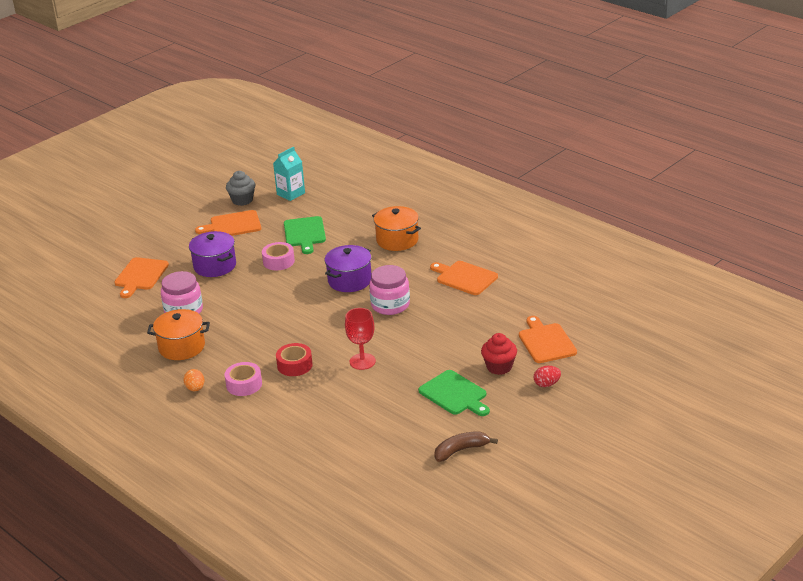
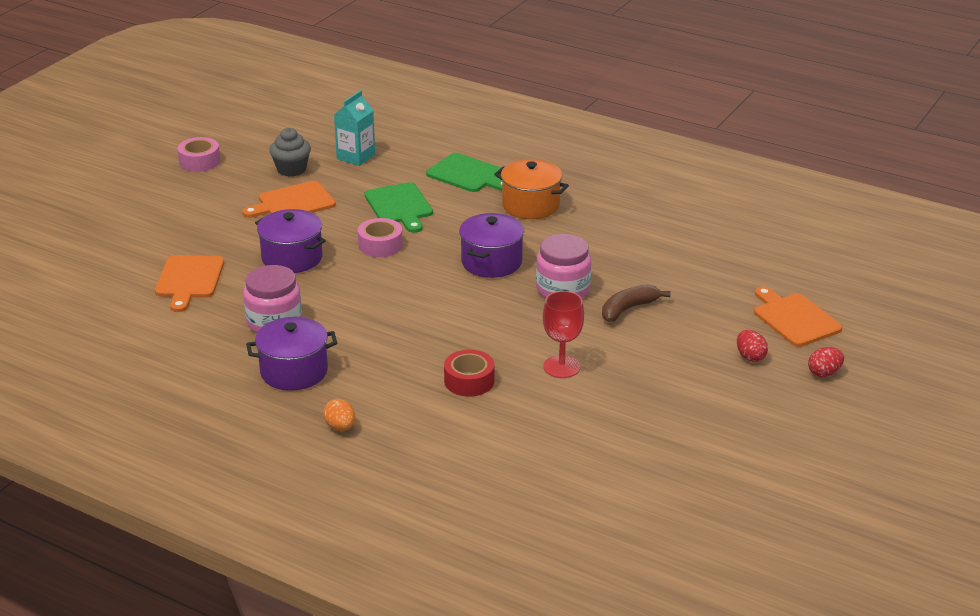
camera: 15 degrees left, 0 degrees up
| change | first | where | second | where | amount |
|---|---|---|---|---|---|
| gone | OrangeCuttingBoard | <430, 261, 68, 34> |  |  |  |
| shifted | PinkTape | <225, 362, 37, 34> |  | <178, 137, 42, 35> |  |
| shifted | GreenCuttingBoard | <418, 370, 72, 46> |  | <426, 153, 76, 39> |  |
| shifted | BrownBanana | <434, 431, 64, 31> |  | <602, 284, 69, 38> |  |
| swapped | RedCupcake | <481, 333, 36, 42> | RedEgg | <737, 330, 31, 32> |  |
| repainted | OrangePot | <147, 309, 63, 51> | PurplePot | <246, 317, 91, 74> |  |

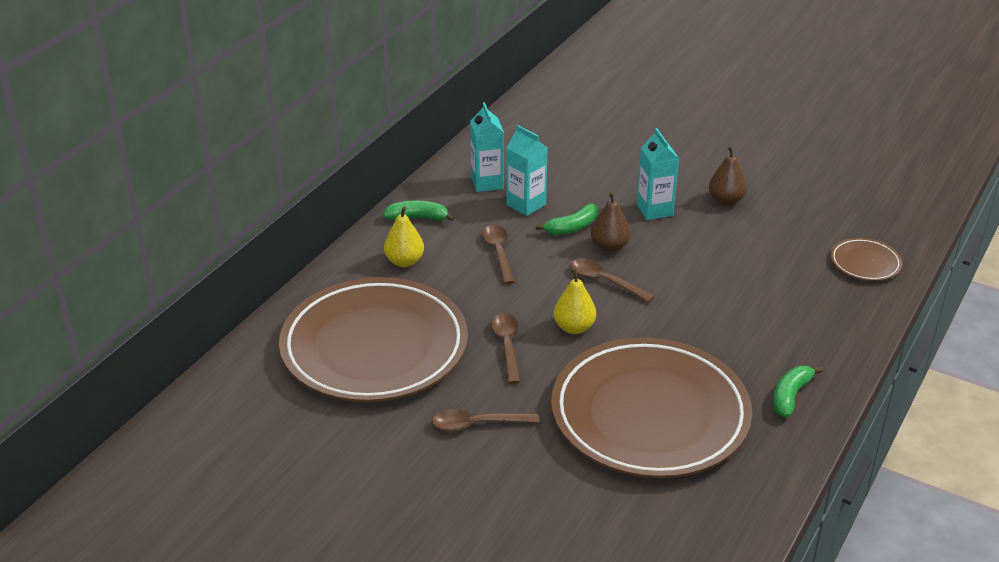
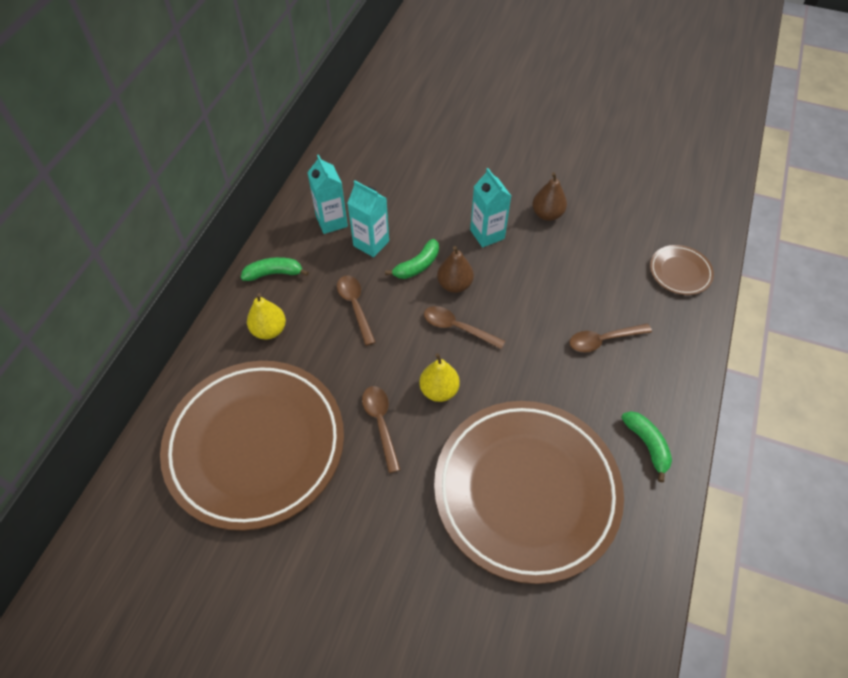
camera: 10 degrees left, 20 degrees up
| change | first | where | second | where | amount |
|---|---|---|---|---|---|
| shifted | BrownSpoon | <432, 409, 107, 22> |  | <569, 324, 83, 28> |  |
| rotated | GreenBanana | <773, 366, 50, 52> |  | <621, 411, 51, 72> | 135 degrees clockwise |

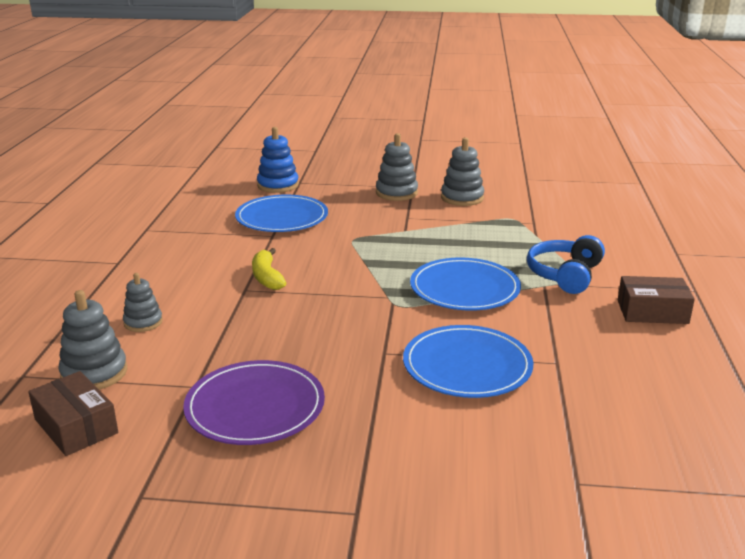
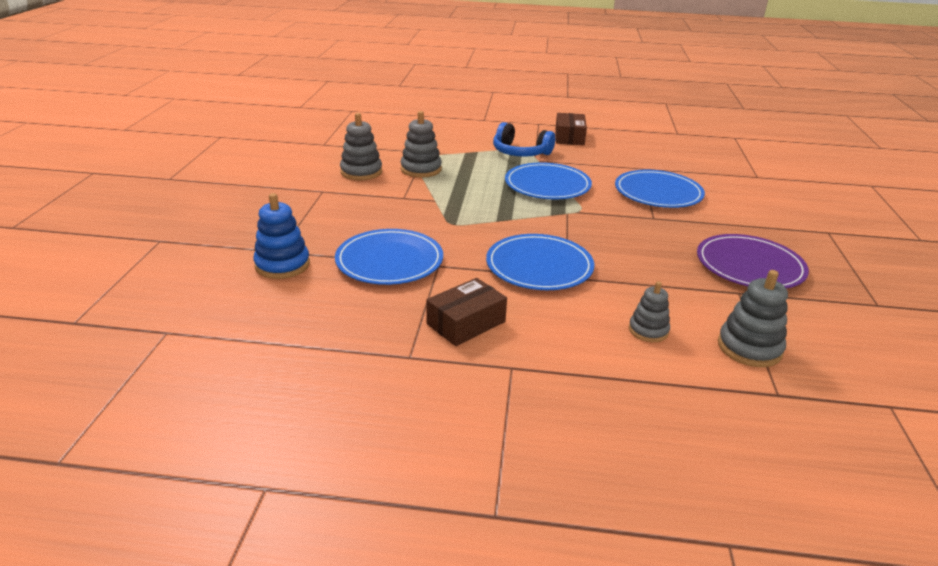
camera: 90 degrees left, 5 degrees up
| change | first | where | second | where | amount |
|---|---|---|---|---|---|
| shifted | BrownBox | <28, 371, 90, 85> |  | <426, 278, 81, 68> |  |
| shifted | GreyStackingToy | <376, 133, 42, 68> |  | <401, 111, 41, 67> |  |
| swapped | YellowBanana | <252, 248, 34, 42> | BluePlate | <486, 234, 108, 56> |  |

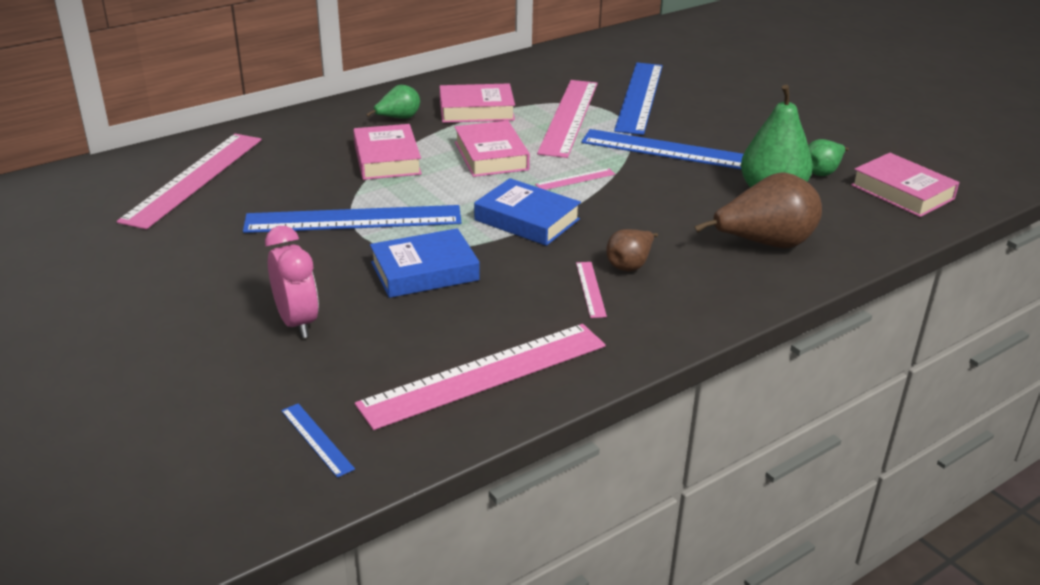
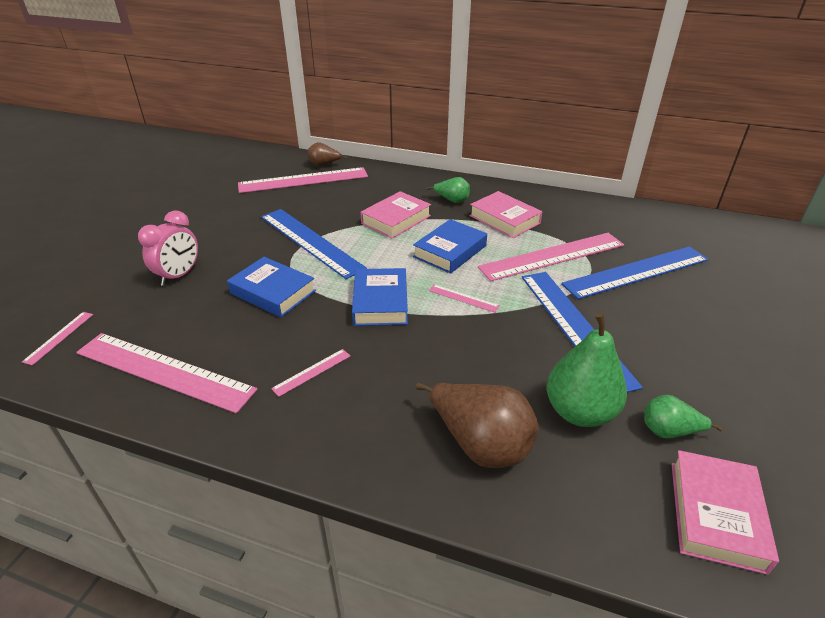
camera: 55 degrees right, 5 degrees up
| change | first | where | second | where | amount |
|---|---|---|---|---|---|
| shifted | BrownPear | <606, 229, 52, 43> |  | <308, 142, 39, 24> |  |
| repainted | BlueRuler | <281, 403, 74, 75> | PinkRuler | <22, 312, 71, 53> |  |
| repainted | PinkBook | <455, 121, 75, 56> | BlueBook | <413, 219, 74, 55> |  |

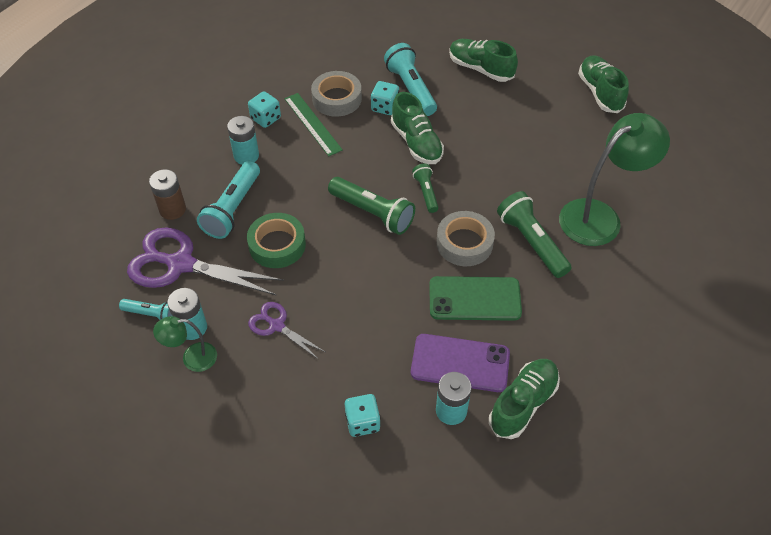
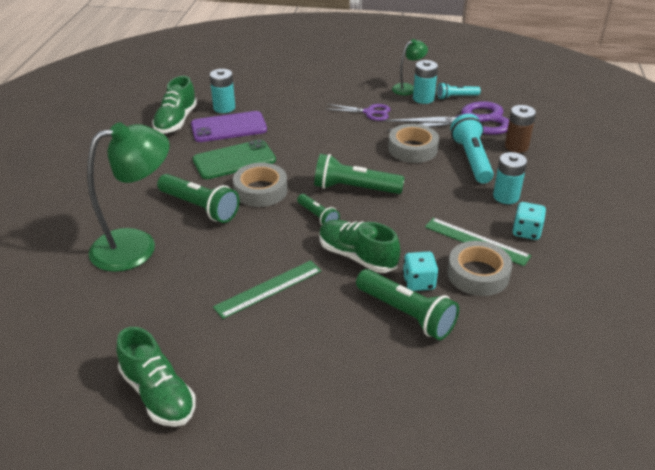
camera: 155 degrees right, 15 degrees down
| change | first | where | second | where | amount |
|---|---|---|---|---|---|
| gone | TurquoiseDice | <345, 394, 36, 43> |  |  |  |
| gone | GreenShoe | <449, 39, 69, 43> |  |  |  |
| new |  |  | GreenRuler | <213, 260, 108, 59> |  |
| repainted | GreenTape | <247, 213, 59, 55> | GreyTape | <388, 124, 51, 39> |  |
| repainted | TurquoiseFlashlight | <384, 43, 53, 73> | GreenFlashlight | <356, 269, 103, 71> |  |
| rotated | GreenLamp | <559, 113, 111, 133> |  | <87, 122, 83, 150> | 150 degrees counterclockwise |

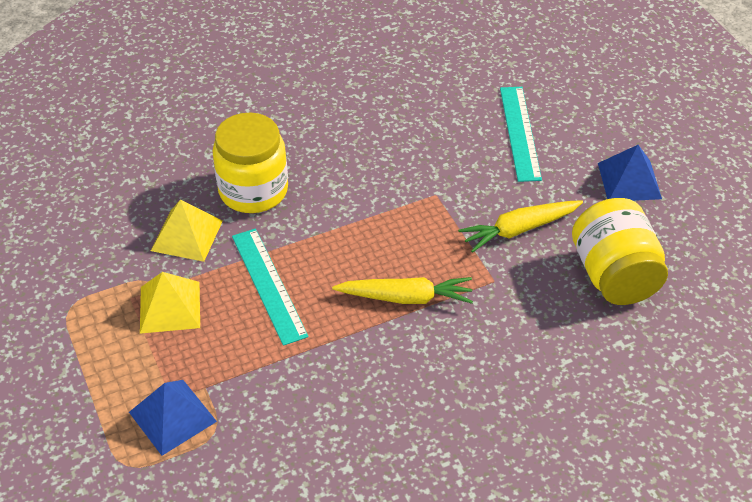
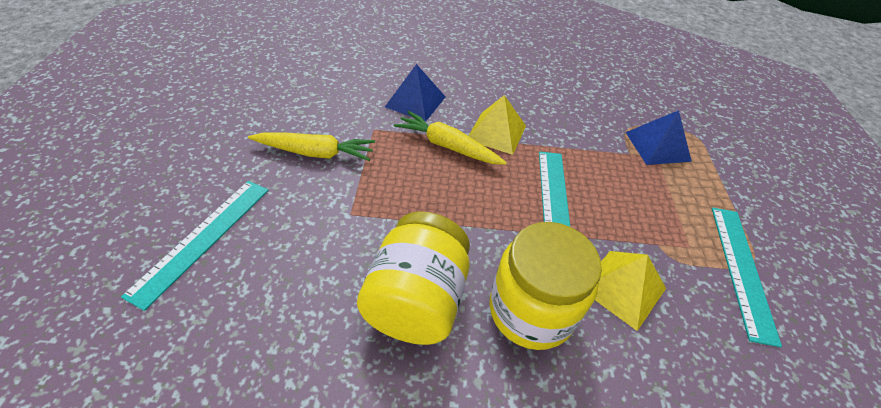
camera: 155 degrees left, 0 degrees up
| change | first | where | second | where | amount |
|---|---|---|---|---|---|
| new |  |  | TurquoiseRuler | <712, 208, 70, 139> |  |
| shifted | YellowPyramid | <140, 272, 60, 62> |  | <469, 95, 57, 60> |  |
| shifted | YellowJar | <572, 198, 96, 107> |  | <357, 211, 113, 134> |  |
| shifted | BluePyramid | <598, 145, 64, 56> |  | <385, 64, 60, 58> |  |

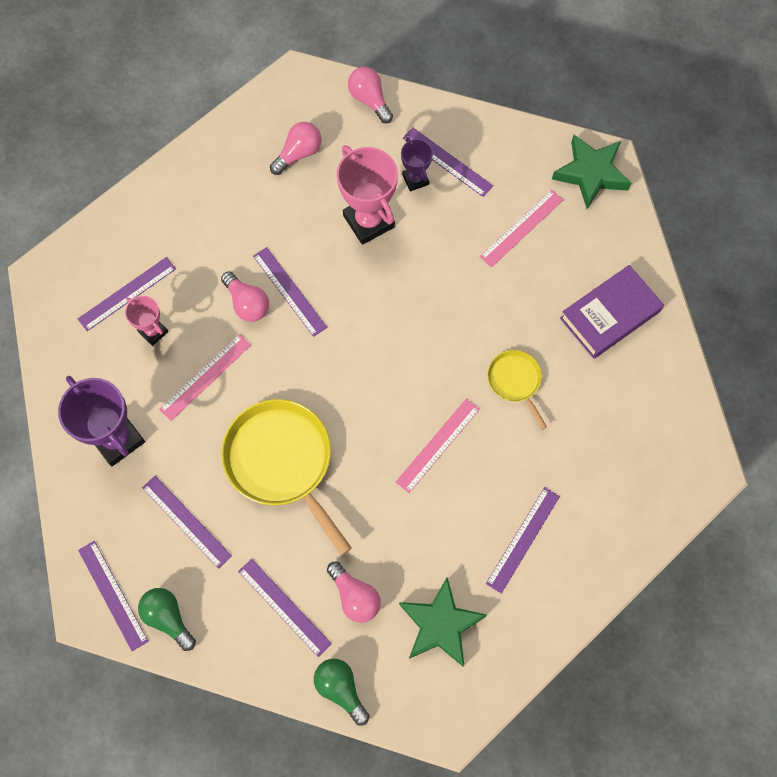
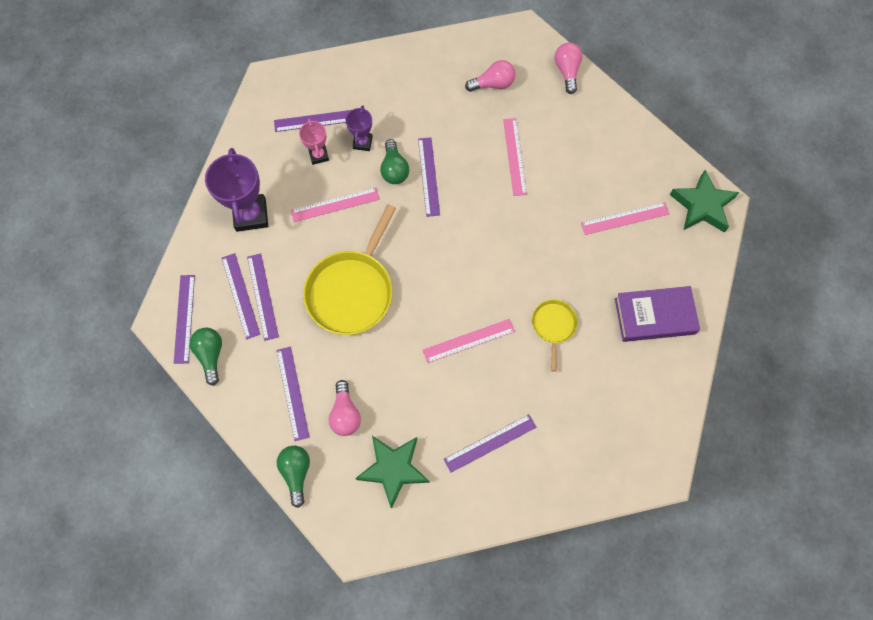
camera: 30 degrees right, 0 degrees up
| change | first | where | second | where | amount |
|---|---|---|---|---|---|
| shifted | PurpleTrophy | <401, 137, 32, 55> |  | <345, 105, 28, 46> |  |
| shifted | PurpleRuler | <403, 128, 90, 69> |  | <222, 253, 38, 86> |  |
| swapped | PinkTrophy | <336, 145, 62, 100> | PinkRuler | <503, 118, 24, 78> |  |
| repainted | PinkLightBulb | <221, 271, 48, 51> | GreenLightBulb | <380, 139, 29, 45> |  |
| rotated | YellowPan | <221, 399, 131, 157> |  | <303, 204, 93, 131> | 150 degrees counterclockwise |

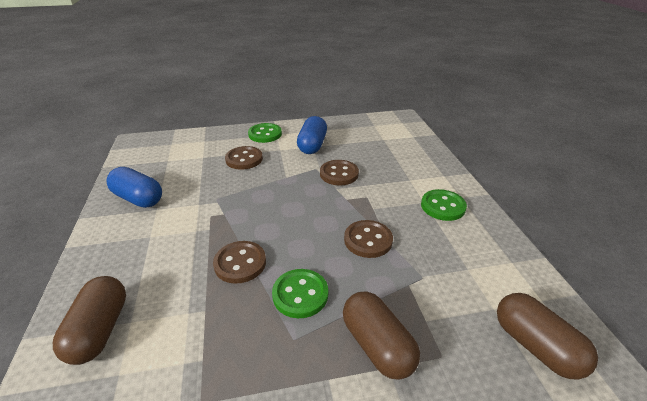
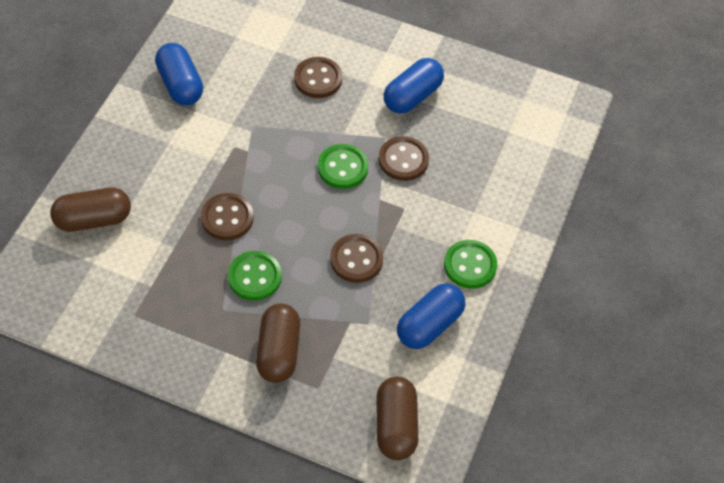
camera: 30 degrees right, 20 degrees up
| change | first | where | second | where | amount |
|---|---|---|---|---|---|
| new |  |  | BlueCapsule | <397, 283, 68, 66> |  |
| shifted | GreenButton | <248, 123, 34, 20> |  | <318, 144, 50, 45> |  |
| rotated | BrownCapsule | <53, 276, 73, 89> |  | <50, 187, 81, 45> | 45 degrees clockwise |

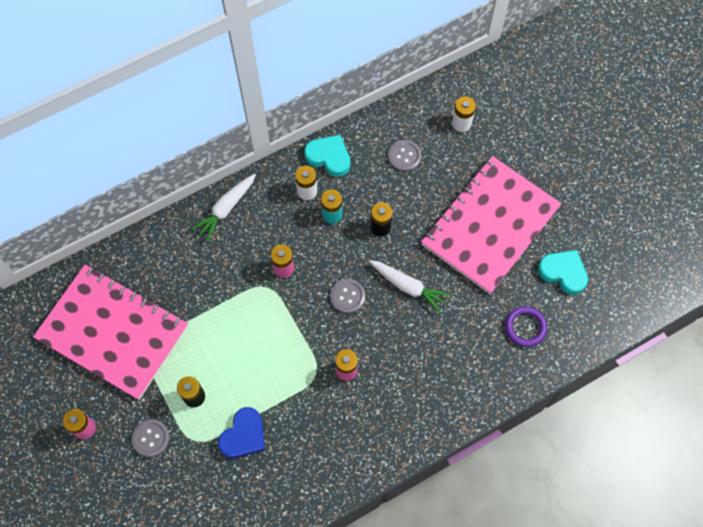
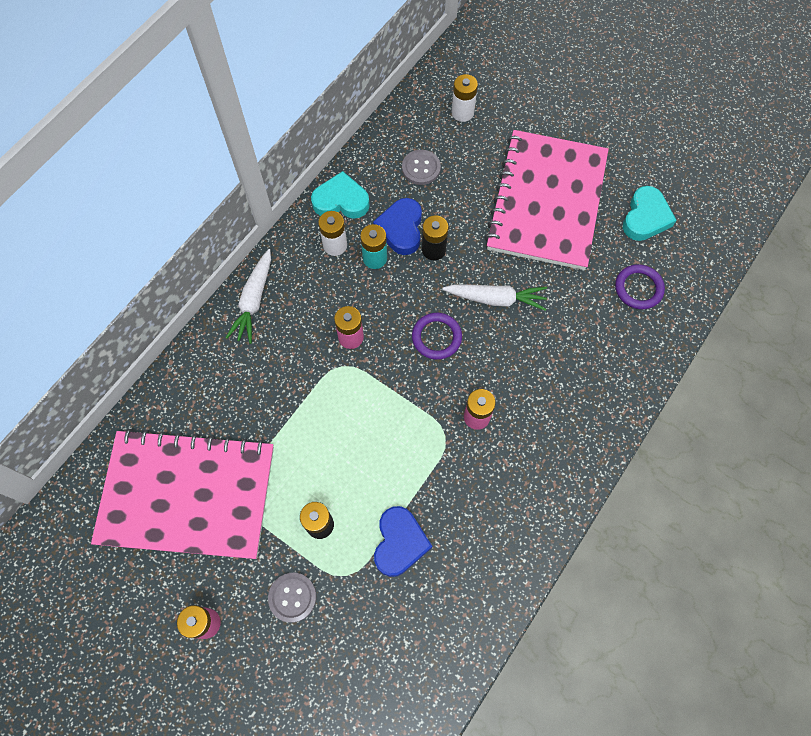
camera: 25 degrees left, 0 degrees up
| change | first | where | second | where | amount |
|---|---|---|---|---|---|
| new |  |  | BlueHeart | <373, 198, 49, 57> |  |
| swapped | GreyButton | <330, 279, 35, 35> | PurpleRing | <412, 313, 50, 47> |  |
| rotated | TurquoiseHeart | <538, 250, 50, 45> |  | <623, 186, 54, 55> | 105 degrees clockwise |

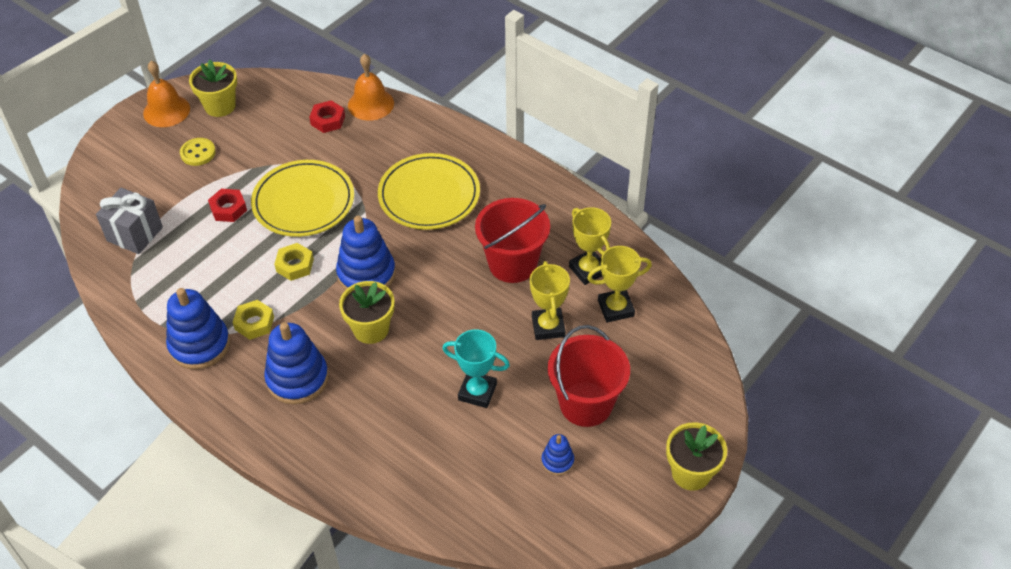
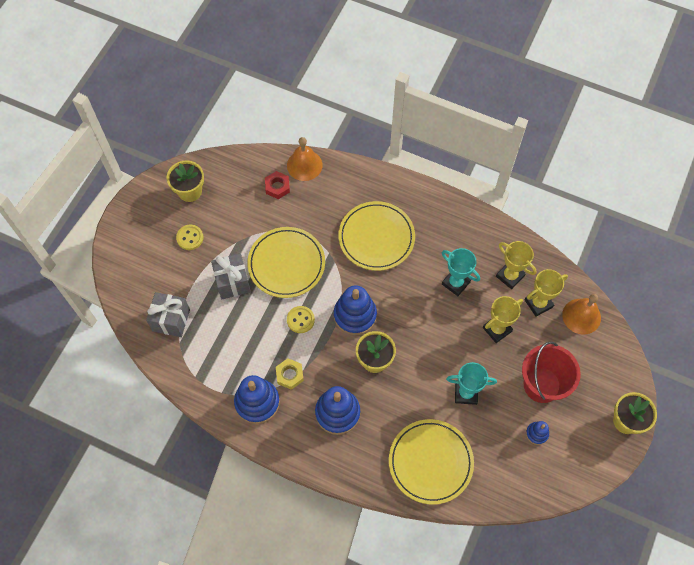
camera: 15 degrees left, 15 degrees up
| change | first | where | second | where | amount |
|---|---|---|---|---|---|
| new |  |  | YellowPlate | <389, 419, 85, 86> |  |
| shifted | OrangeBell | <143, 61, 47, 66> |  | <562, 294, 39, 41> |  |
| swapped | RedNut | <208, 189, 39, 33> | GreyGift | <211, 253, 40, 46> |  |
| swapped | YellowNut | <274, 243, 40, 38> | YellowButton | <287, 306, 28, 27> |  |
| swapped | RedBucket | <475, 198, 75, 85> | TurquoiseTrophy | <442, 248, 38, 48> |  |
| rotated | YellowTrophy | <530, 261, 40, 79> |  | <483, 296, 40, 47> | 75 degrees clockwise |

